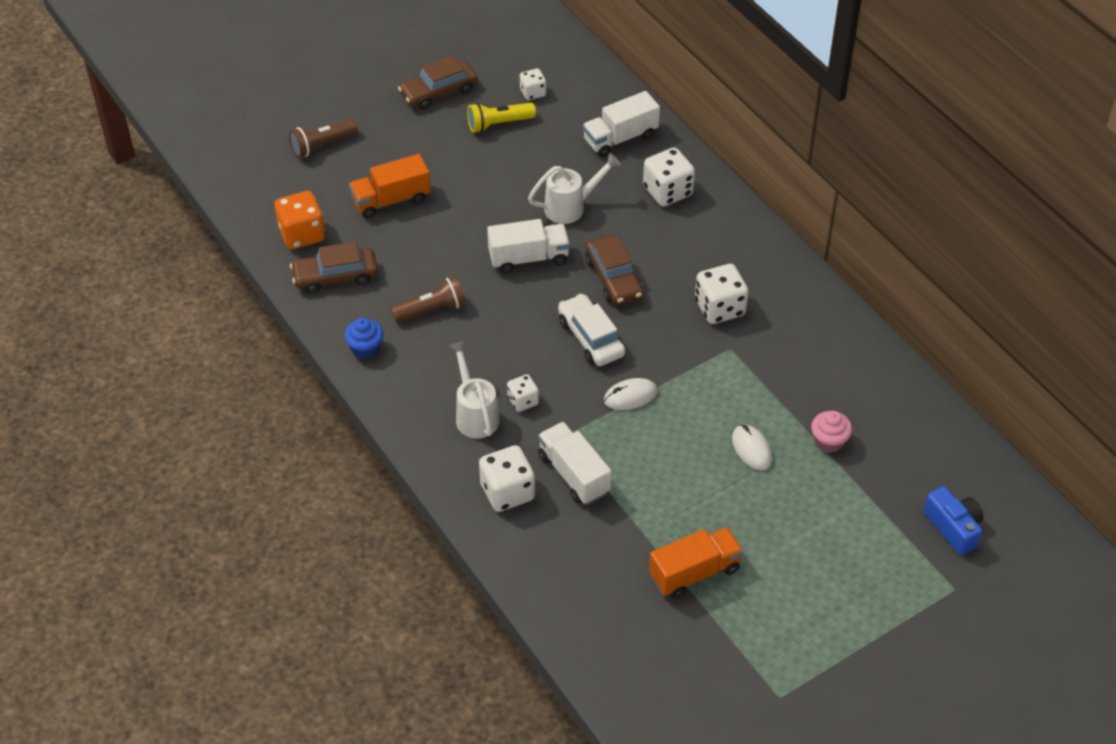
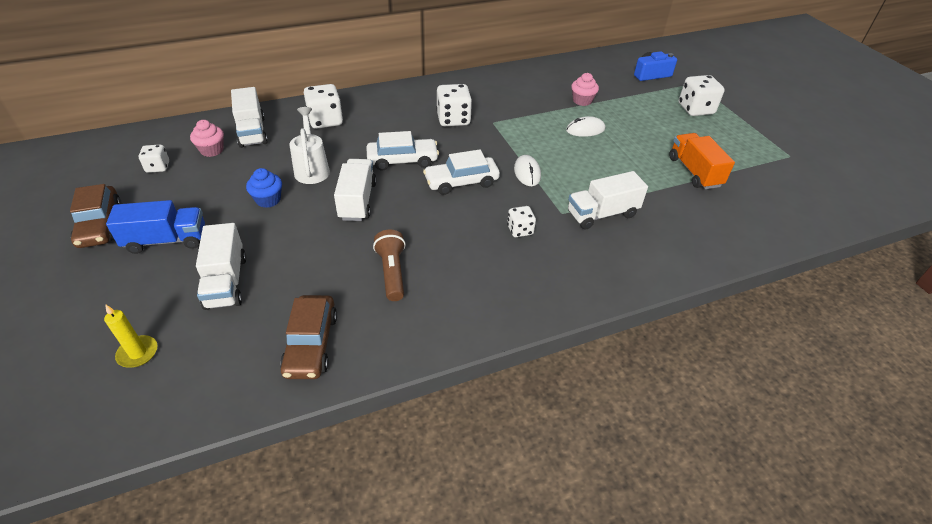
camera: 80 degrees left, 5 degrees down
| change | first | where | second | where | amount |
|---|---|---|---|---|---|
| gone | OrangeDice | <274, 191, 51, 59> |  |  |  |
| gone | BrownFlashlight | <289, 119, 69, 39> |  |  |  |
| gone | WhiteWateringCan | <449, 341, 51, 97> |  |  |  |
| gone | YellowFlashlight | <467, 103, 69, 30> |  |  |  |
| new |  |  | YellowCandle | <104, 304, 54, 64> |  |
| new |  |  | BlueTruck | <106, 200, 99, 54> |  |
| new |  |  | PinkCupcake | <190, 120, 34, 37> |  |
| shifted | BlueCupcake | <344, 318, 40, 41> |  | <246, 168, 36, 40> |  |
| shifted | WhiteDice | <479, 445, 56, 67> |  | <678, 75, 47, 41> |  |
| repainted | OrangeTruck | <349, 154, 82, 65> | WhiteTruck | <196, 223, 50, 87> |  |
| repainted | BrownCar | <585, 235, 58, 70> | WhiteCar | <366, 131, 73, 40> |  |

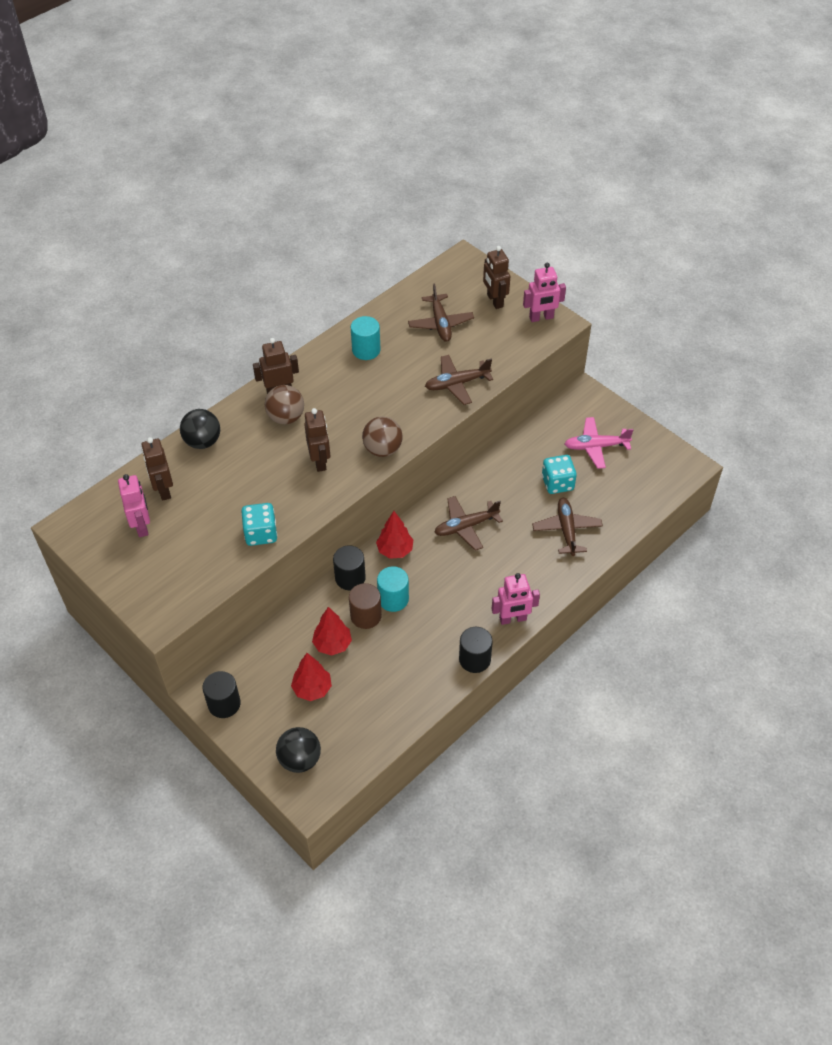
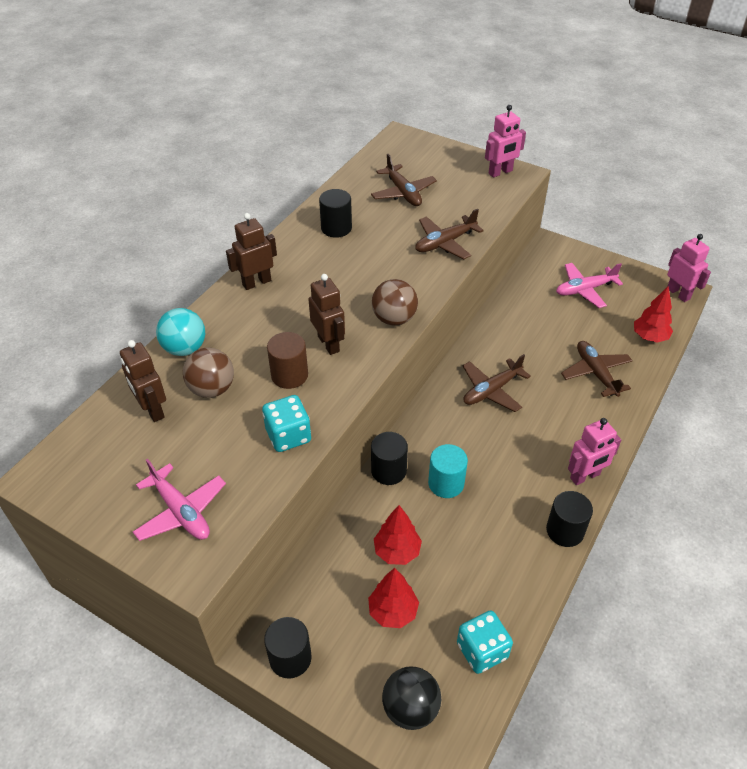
camera: 15 degrees left, 5 degrees down
| change | first | where | second | where | amount |
|---|---|---|---|---|---|
| gone | BrownRobot | <483, 246, 27, 63> |  |  |  |
| new |  |  | PinkPlane | <133, 459, 93, 82> |  |
| shifted | PinkRobot | <118, 474, 32, 63> |  | <667, 234, 44, 68> |  |
| shifted | BrownBall | <265, 385, 39, 39> |  | <183, 347, 51, 51> |  |
| shifted | BrownCylinder | <349, 583, 33, 46> |  | <267, 332, 41, 57> |  |
| shifted | RedTree | <376, 511, 37, 48> |  | <634, 287, 39, 56> |  |
| shifted | TurquoiseDice | <542, 455, 35, 39> |  | <457, 610, 56, 64> |  |
| repainted | BlackBall | <180, 409, 40, 40> | TurquoiseBall | <156, 308, 49, 48> |  |
| repainted | TurquoiseCylinder | <351, 316, 30, 44> | BlackCylinder | <319, 189, 33, 49> |  |

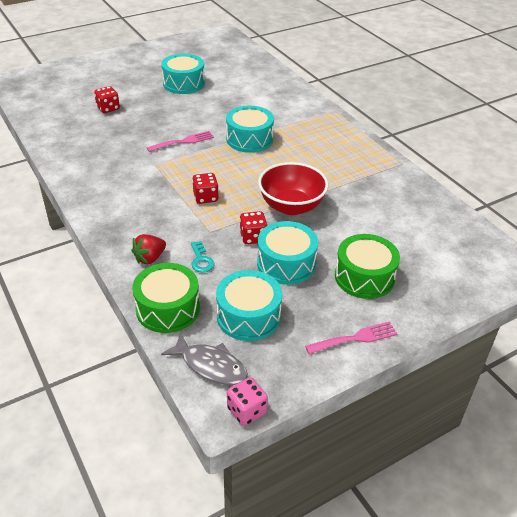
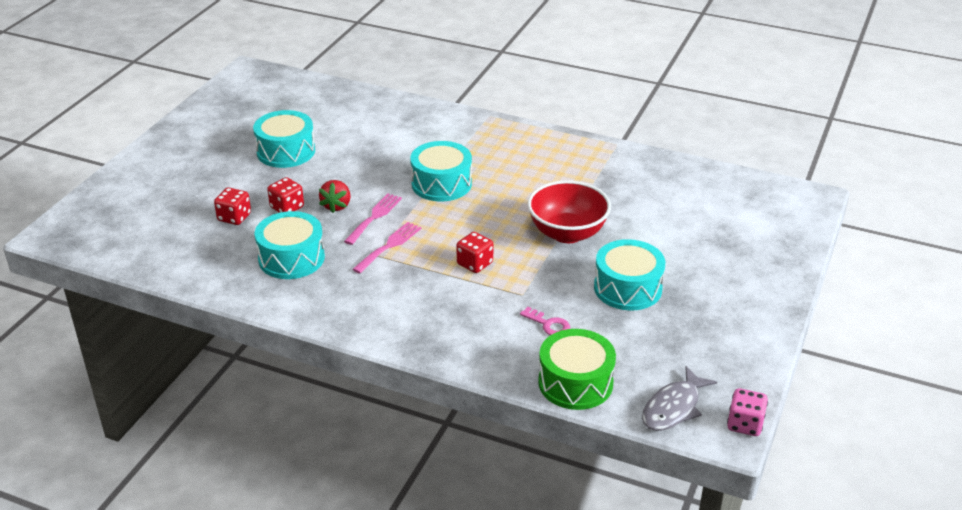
camera: 35 degrees left, 5 degrees down
| change | first | where | second | where | amount |
|---|---|---|---|---|---|
| gone | GreenDrum | <335, 234, 65, 65> |  |  |  |
| shifted | RedStrawberry | <131, 234, 35, 30> |  | <319, 180, 31, 33> |  |
| shifted | TurquoiseDrum | <216, 270, 66, 71> |  | <254, 211, 71, 68> |  |
| shifted | RedDice | <240, 211, 27, 33> |  | <267, 177, 37, 36> |  |
| shifted | PinkFork | <305, 321, 92, 33> |  | <352, 222, 70, 51> |  |
| repainted | TurquoiseKey | <191, 241, 23, 31> | PinkKey | <520, 307, 50, 28> |  |
| rotated | GreyFish | <161, 332, 87, 53> |  | <642, 366, 75, 65> | 135 degrees clockwise |

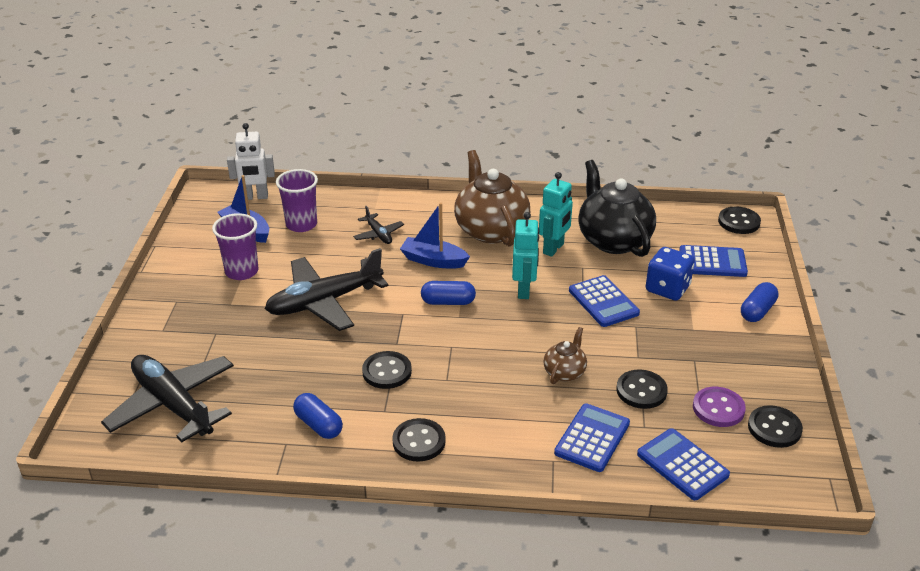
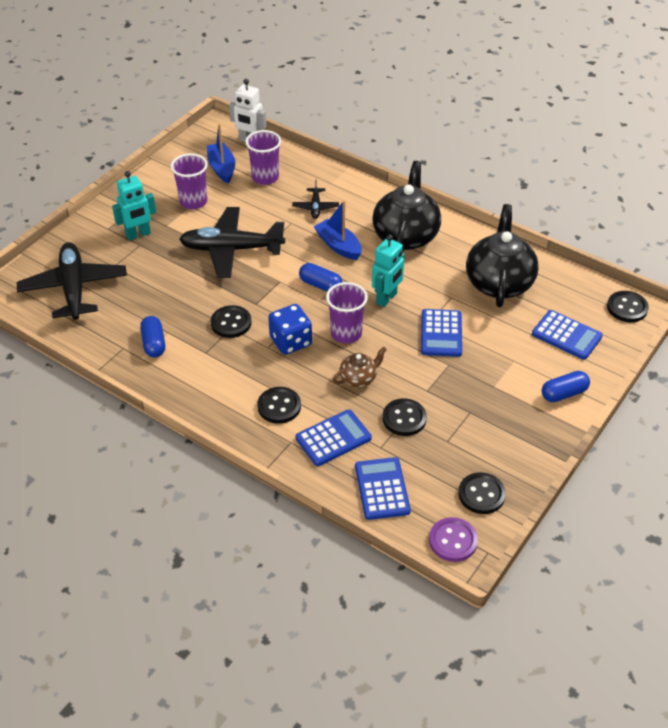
camera: 30 degrees right, 10 degrees up
| change | first | where | second | where | amount |
|---|---|---|---|---|---|
| new |  |  | PurpleCup | <326, 282, 42, 62> |  |
| shifted | BlackButton | <392, 418, 54, 44> |  | <257, 387, 44, 37> |  |
| shifted | TurquoiseRobot | <539, 172, 34, 85> |  | <112, 171, 44, 70> |  |
| shifted | BlueDice | <646, 247, 49, 54> |  | <268, 304, 44, 51> |  |
| shifted | PurpleButton | <693, 387, 53, 40> |  | <429, 517, 49, 45> |  |
| repainted | BrownTeapot | <454, 150, 76, 96> | BlackTeapot | <372, 161, 69, 91> |  |

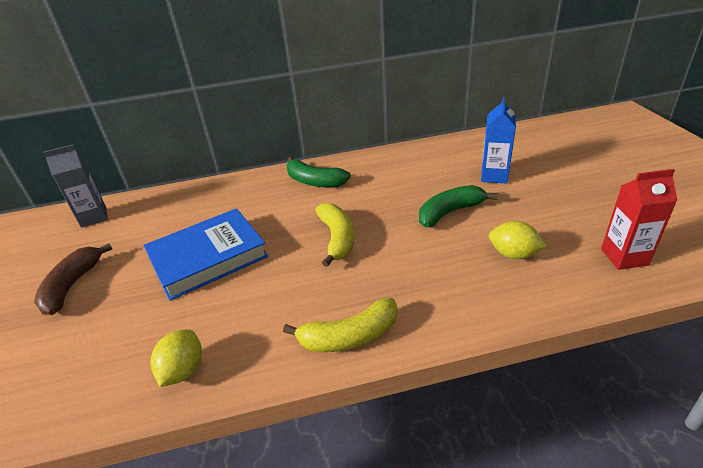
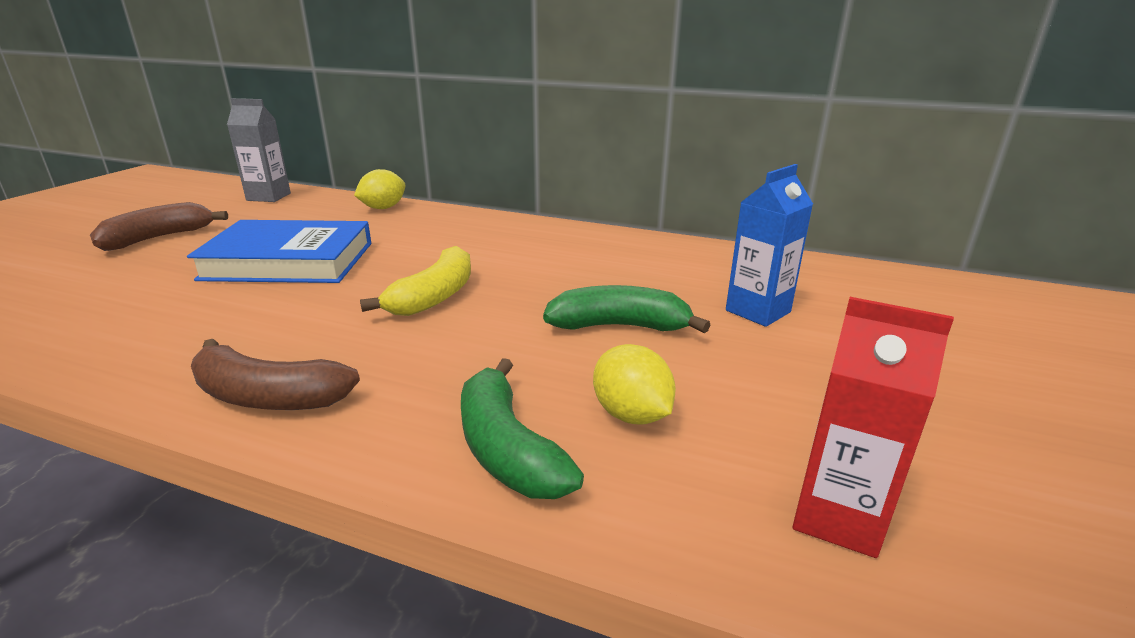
camera: 30 degrees right, 10 degrees down
| change | first | where | second | where | amount |
|---|---|---|---|---|---|
| shifted | YellowLemon | <151, 330, 51, 57> |  | <354, 169, 51, 40> |  |
| shifted | GreenBanana | <286, 157, 65, 30> |  | <461, 358, 123, 141> |  |
| repainted | YellowBanana | <283, 298, 115, 54> | BrownBanana | <191, 339, 169, 71> |  |

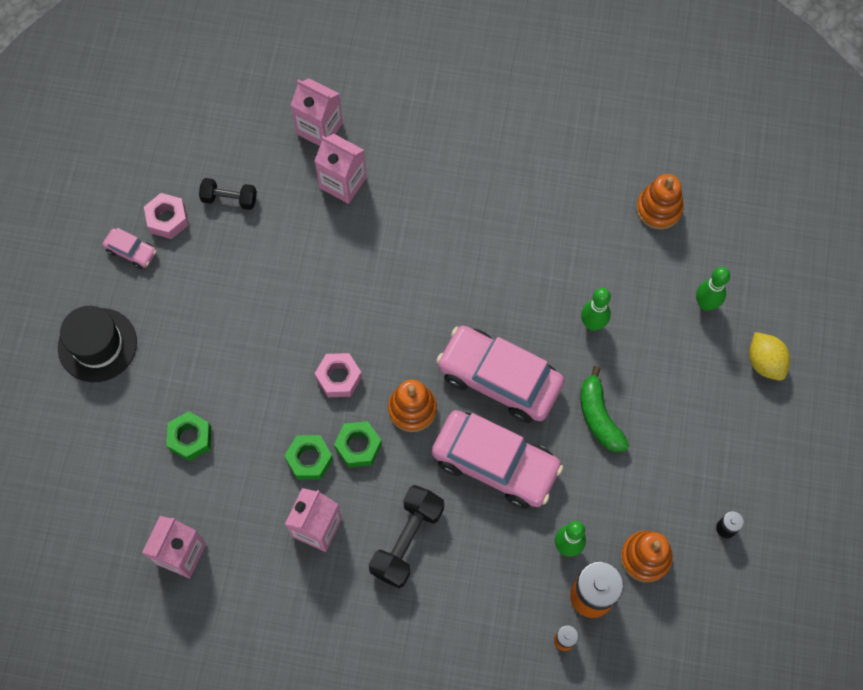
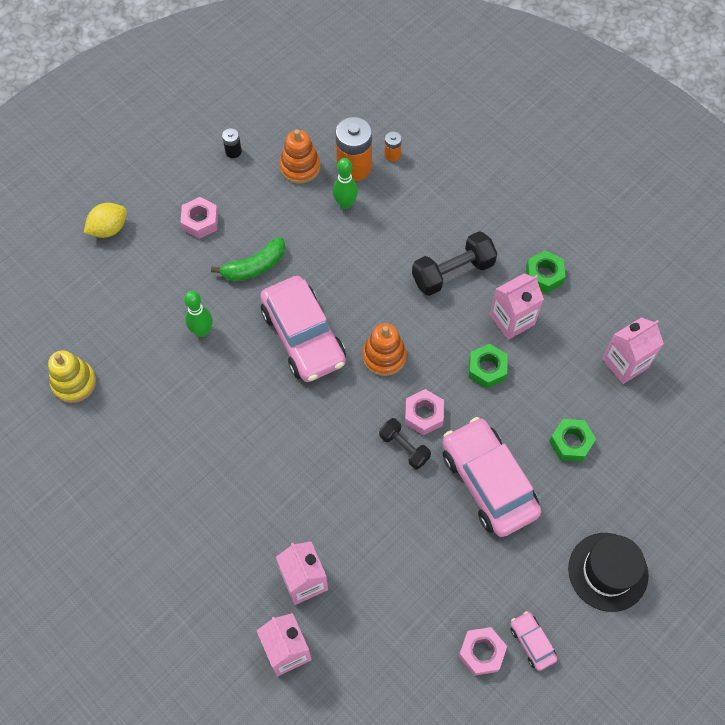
camera: 145 degrees left, 5 degrees down
| change | first | where | second | where | amount |
|---|---|---|---|---|---|
| gone | GreenBowlingPin | <696, 267, 34, 44> |  |  |  |
| new |  |  | PinkNut | <180, 197, 38, 42> |  |
| shifted | BlackDumbbell | <199, 178, 58, 32> |  | <379, 418, 52, 51> |  |
| shifted | GreenNut | <334, 421, 48, 47> |  | <526, 250, 39, 43> |  |
| shifted | PinkCar | <432, 410, 131, 99> |  | <442, 417, 99, 120> |  |
| repainted | OrangeStackingToy | <636, 174, 48, 56> | YellowStackingToy | <48, 350, 48, 53> |  |
| rotated | GreenBanana | <580, 366, 49, 86> |  | <211, 237, 75, 44> | 45 degrees clockwise |
| rotated | YellowLemon | <749, 332, 41, 48> |  | <84, 203, 43, 35> | 45 degrees clockwise |

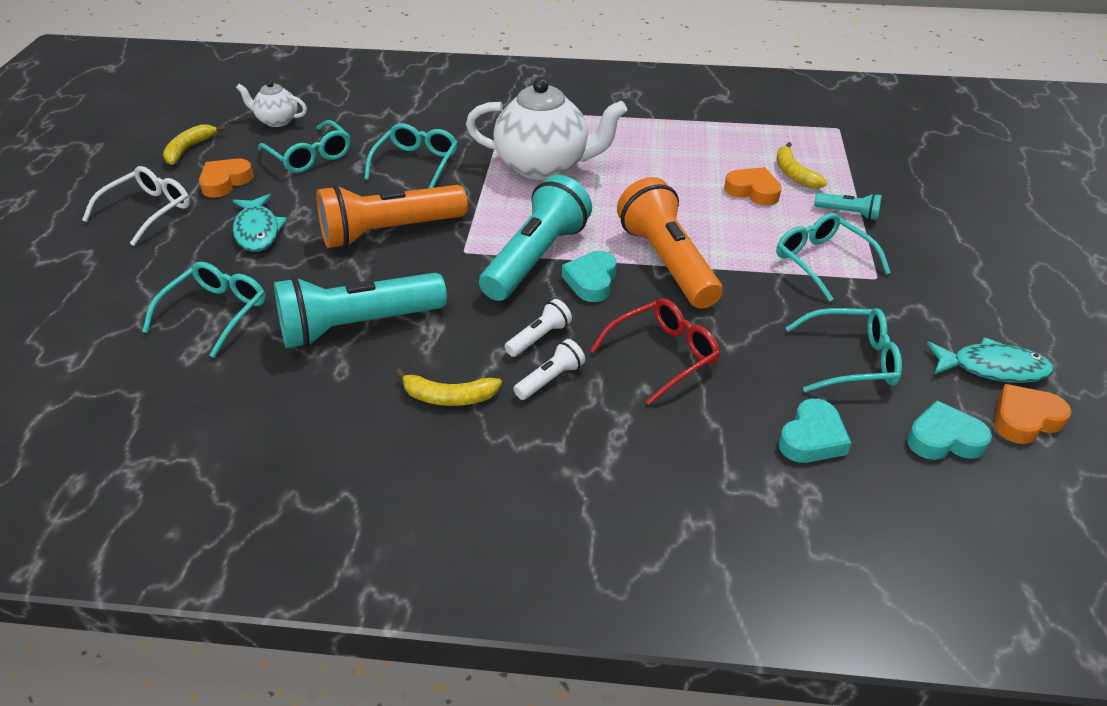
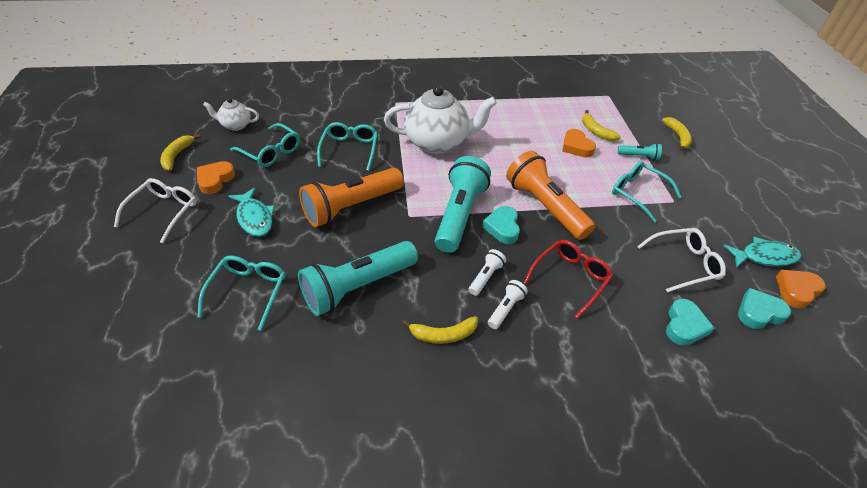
camera: 15 degrees left, 5 degrees up
| change | first | where | second | where | amount |
|---|---|---|---|---|---|
| new |  |  | YellowBanana | <662, 117, 30, 34> |  |
| repainted | TurquoiseGlasses | <786, 308, 116, 84> | WhiteGlasses | <637, 228, 89, 64> |  |
| rotated | OrangeHeart | <724, 167, 58, 39> |  | <562, 129, 34, 29> | 135 degrees counterclockwise |

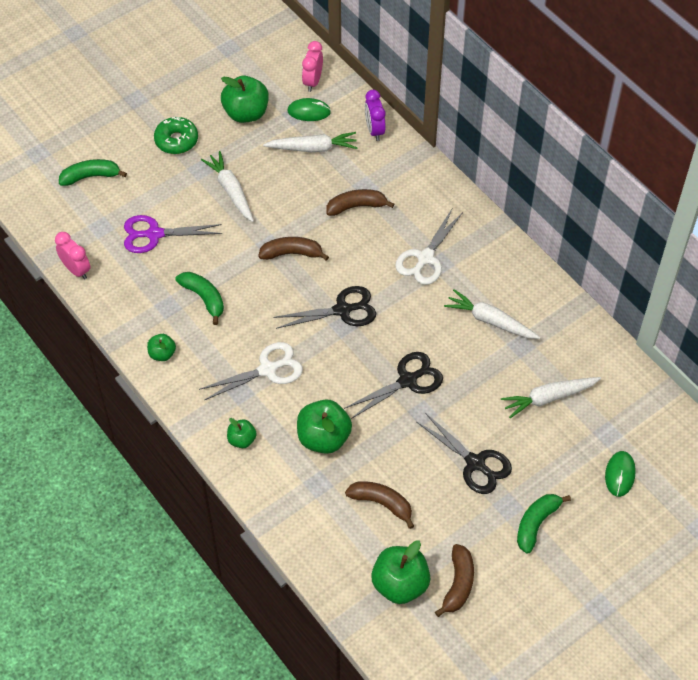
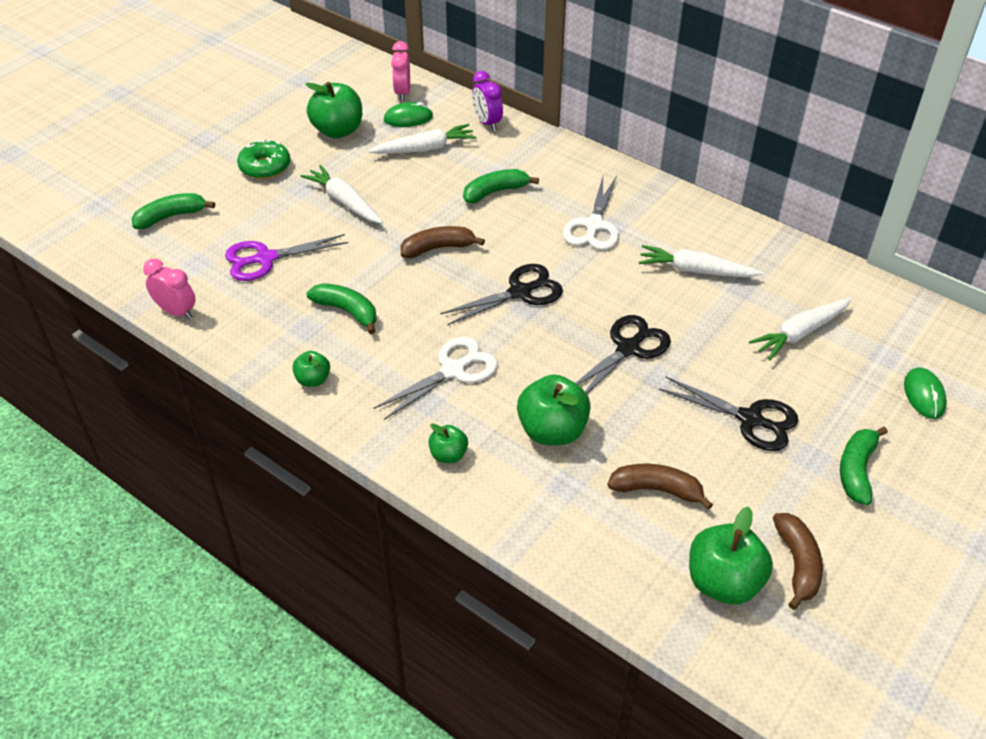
camera: 15 degrees left, 10 degrees down
| change | first | where | second | where | amount |
|---|---|---|---|---|---|
| repainted | BrownBanana | <326, 189, 68, 27> | GreenBanana | <463, 169, 76, 34> |  |

